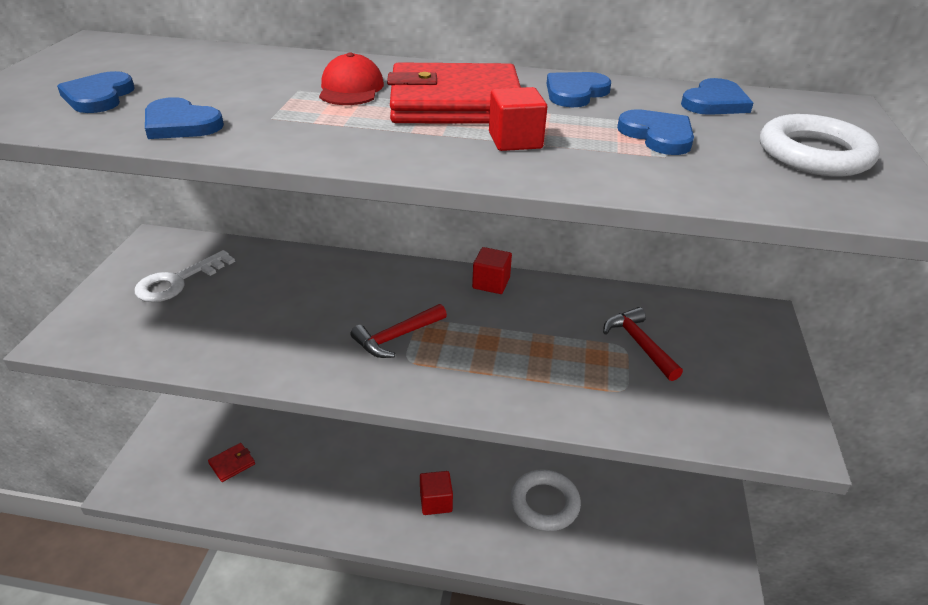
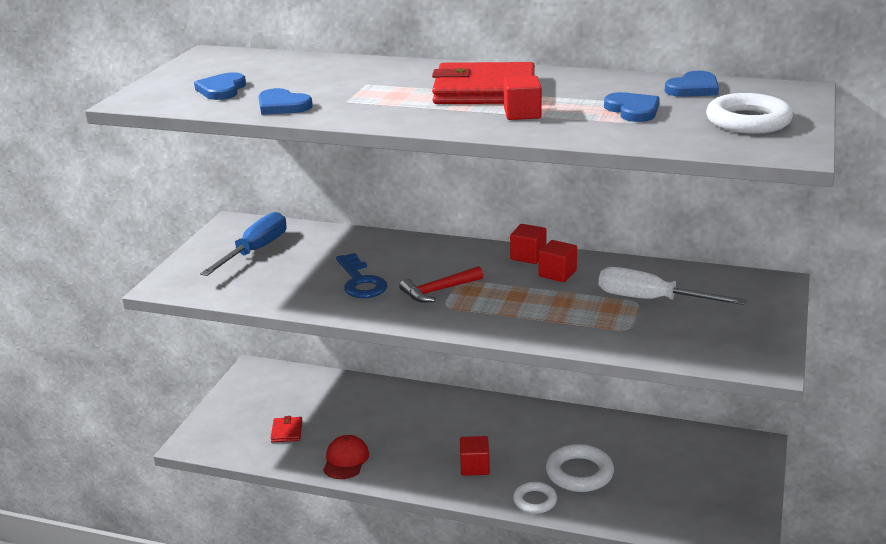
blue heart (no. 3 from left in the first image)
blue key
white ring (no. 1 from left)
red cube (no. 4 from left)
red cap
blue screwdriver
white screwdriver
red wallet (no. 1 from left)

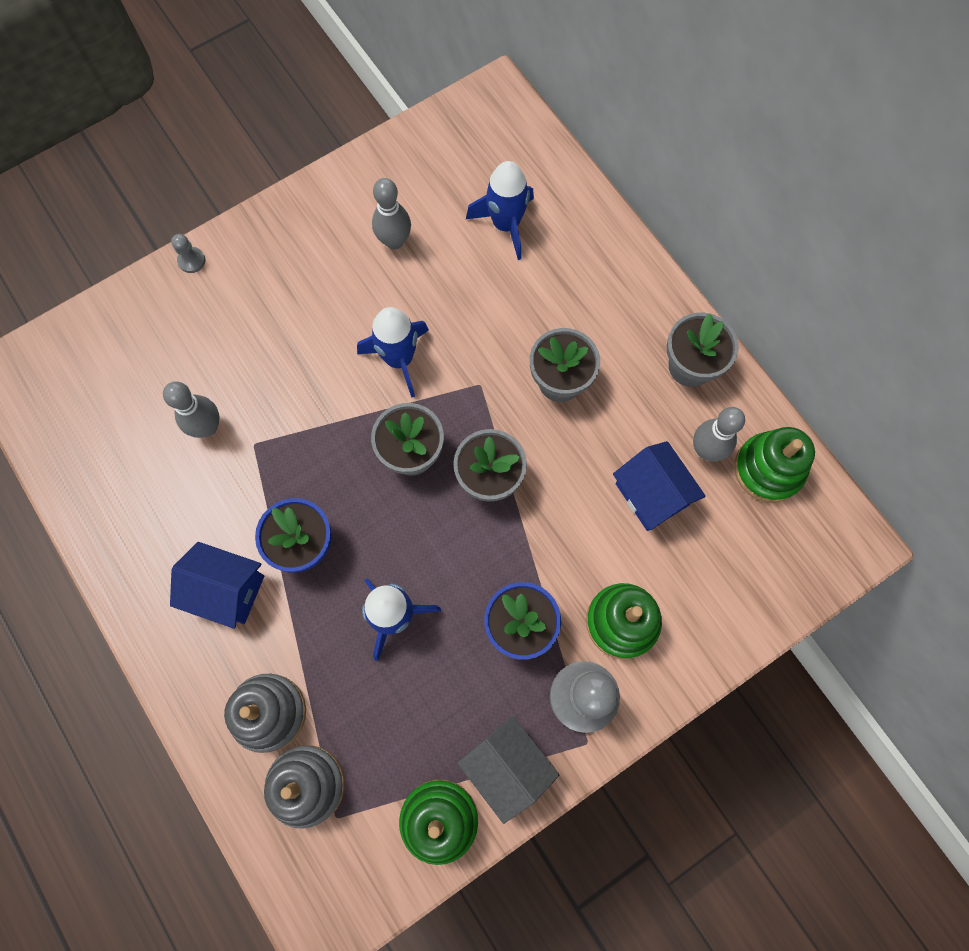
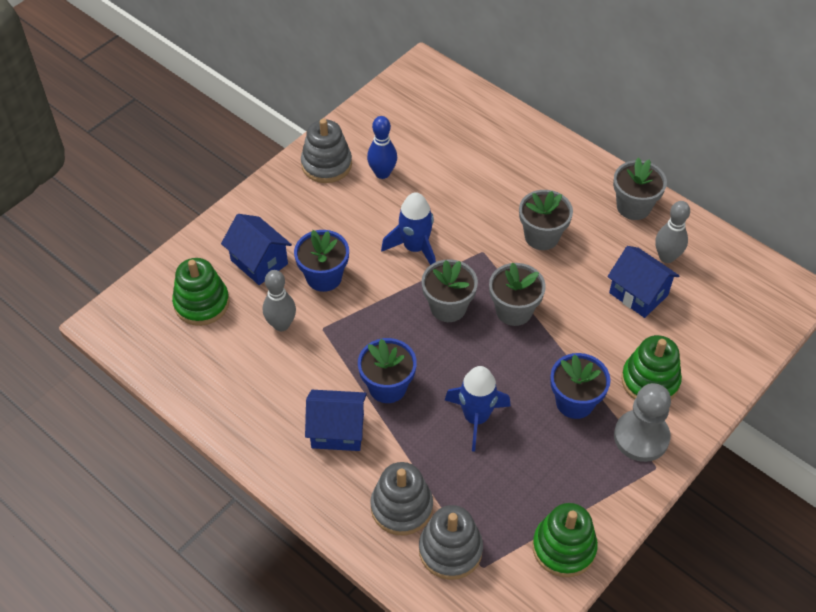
grey pawn (no. 1 from left in the first image)
grey house
blue rocket (no. 3 from left in the first image)
blue house (no. 1 from left)
blue flower pot (no. 1 from left)
grey stacking toy (no. 1 from left)
green stacking toy (no. 1 from left)
blue bowling pin

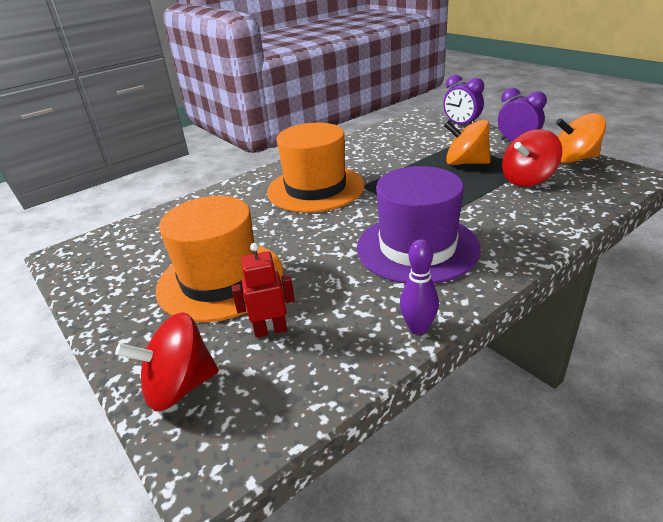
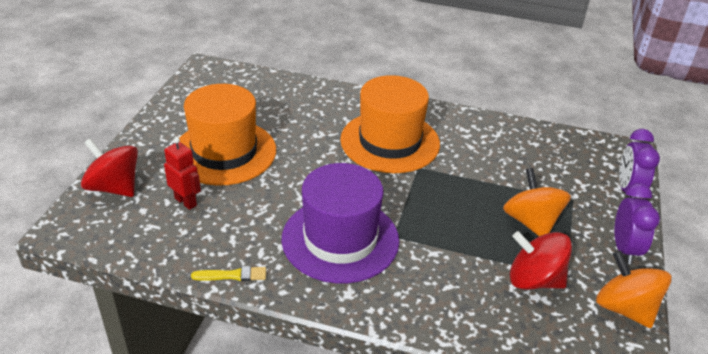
yellow brush

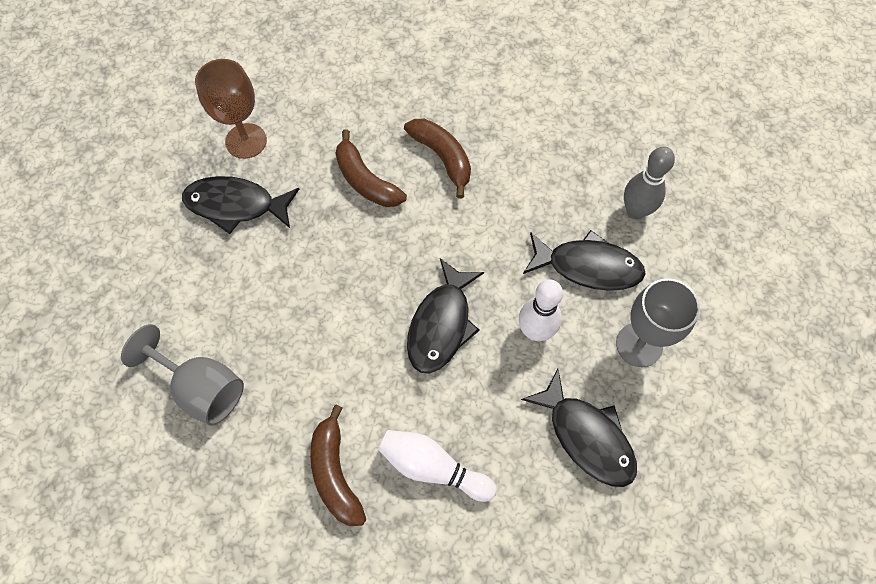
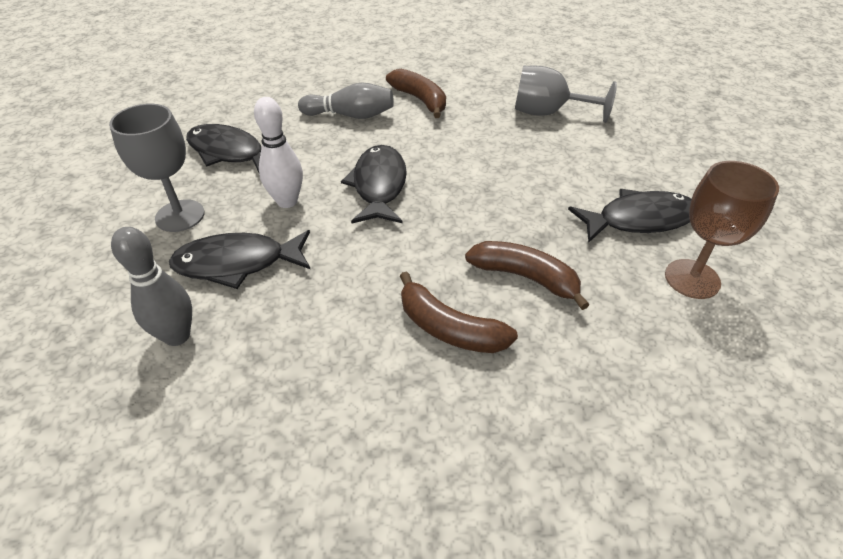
grey bowling pin (no. 2 from left)

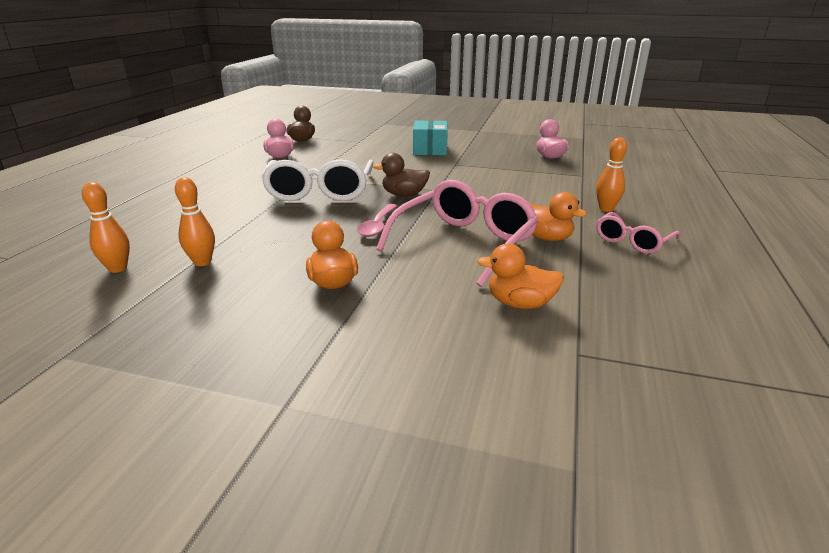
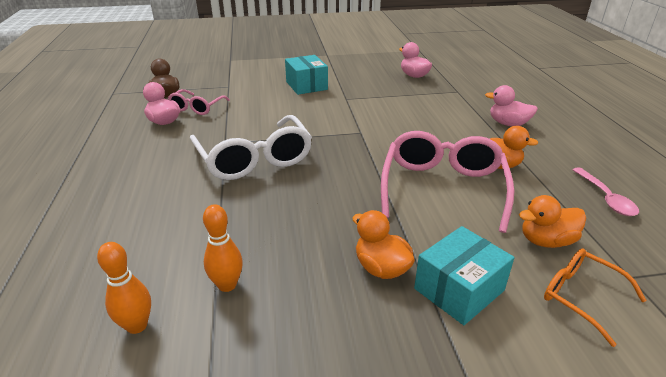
brown duck (no. 2 from left in the first image)
turquoise box (no. 2 from left)
orange glasses
pink spoon
pink glasses (no. 1 from left)
pink duck (no. 3 from left)

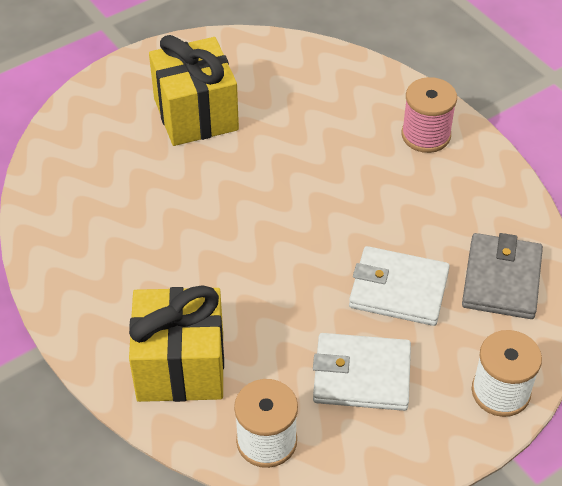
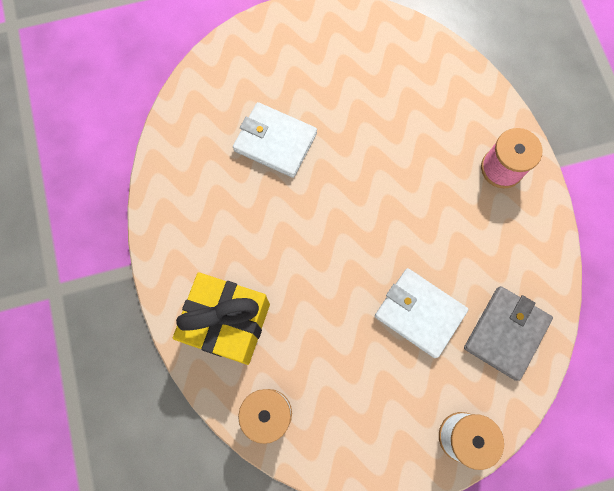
yellow gift (no. 2 from left in the first image)
white wallet (no. 1 from left)

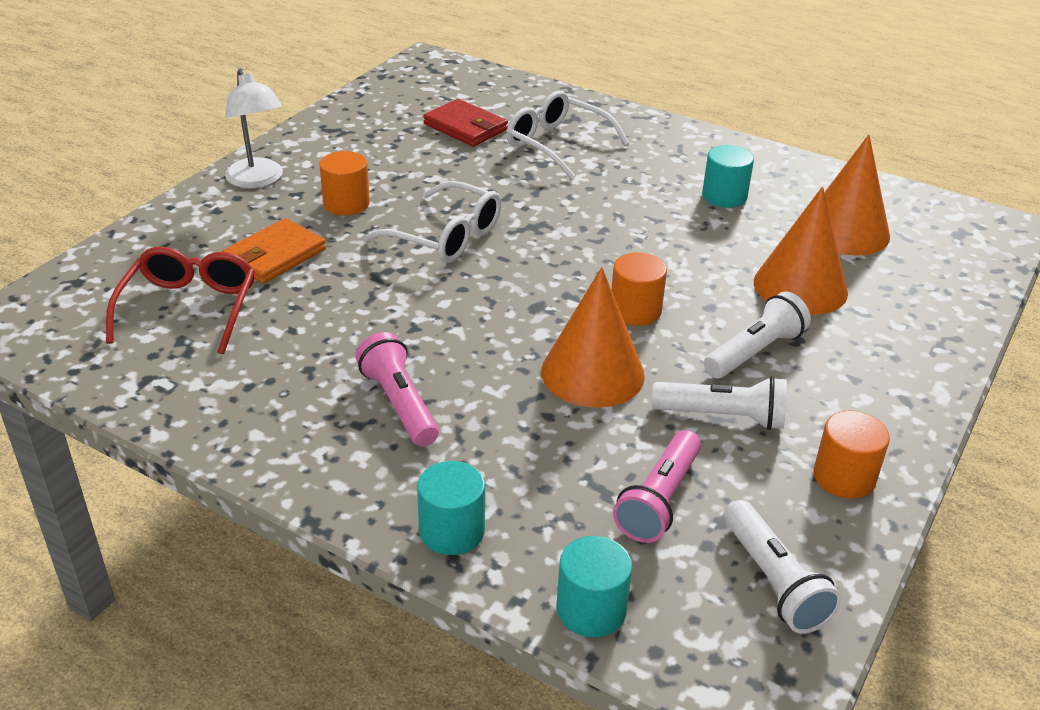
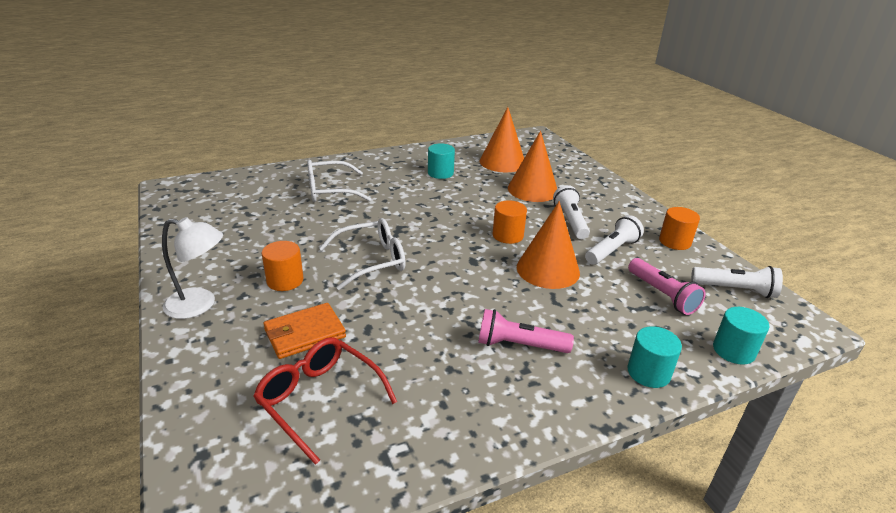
red wallet
orange wallet

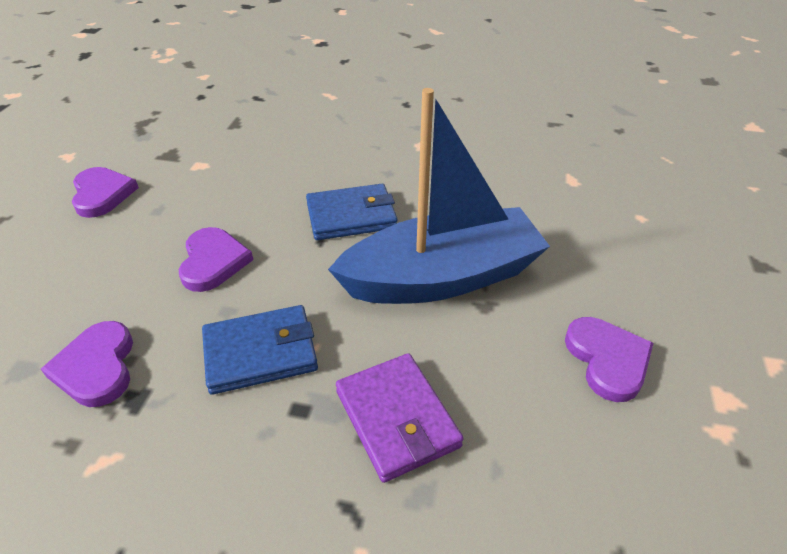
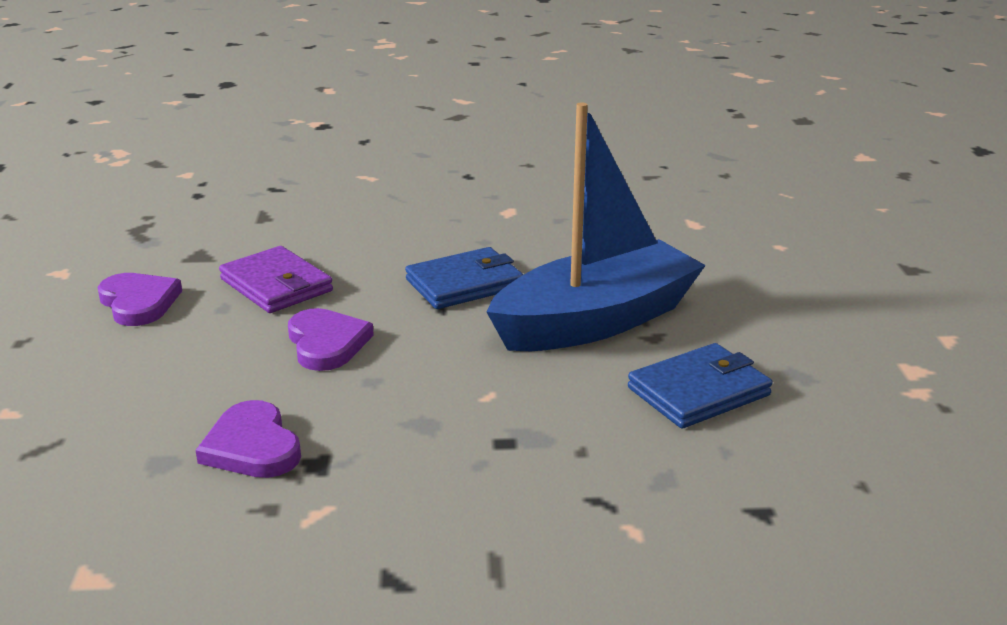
purple heart (no. 4 from left in the first image)
blue wallet (no. 2 from left)
purple wallet

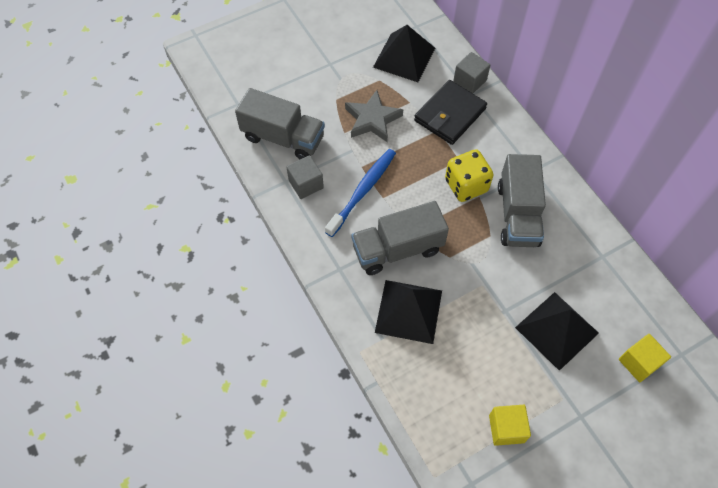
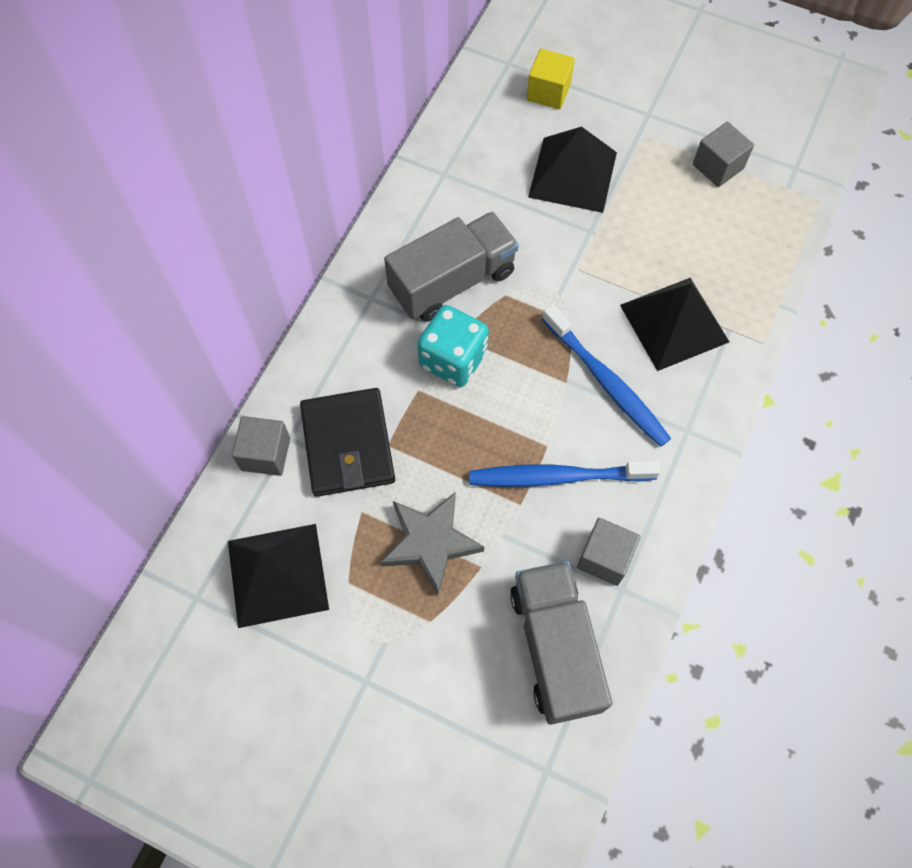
blue toothbrush (no. 2 from left)
turquoise dice
grey cube (no. 3 from left)
black wallet

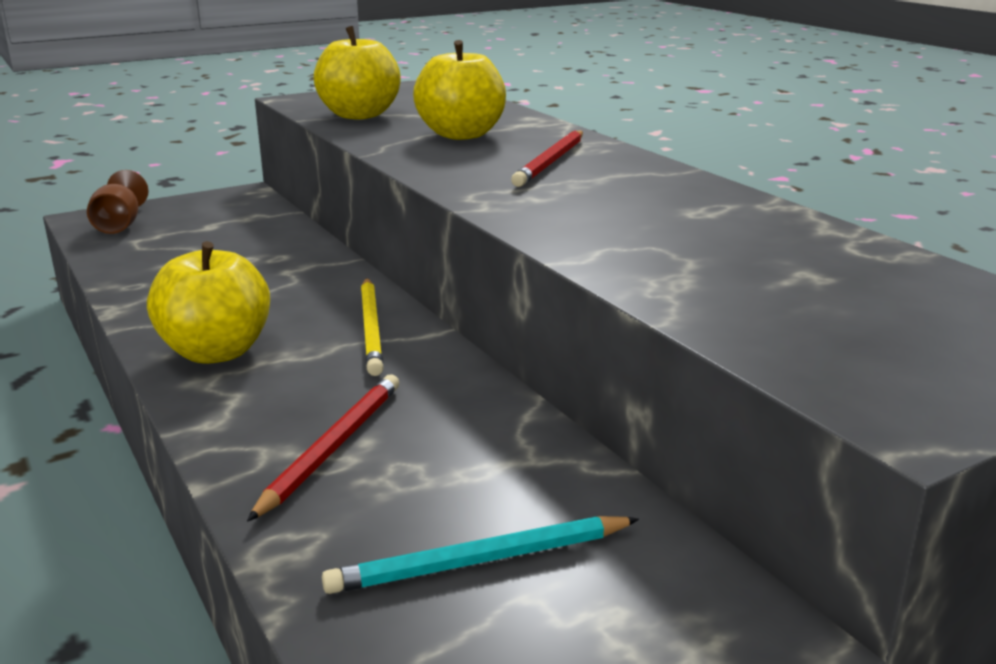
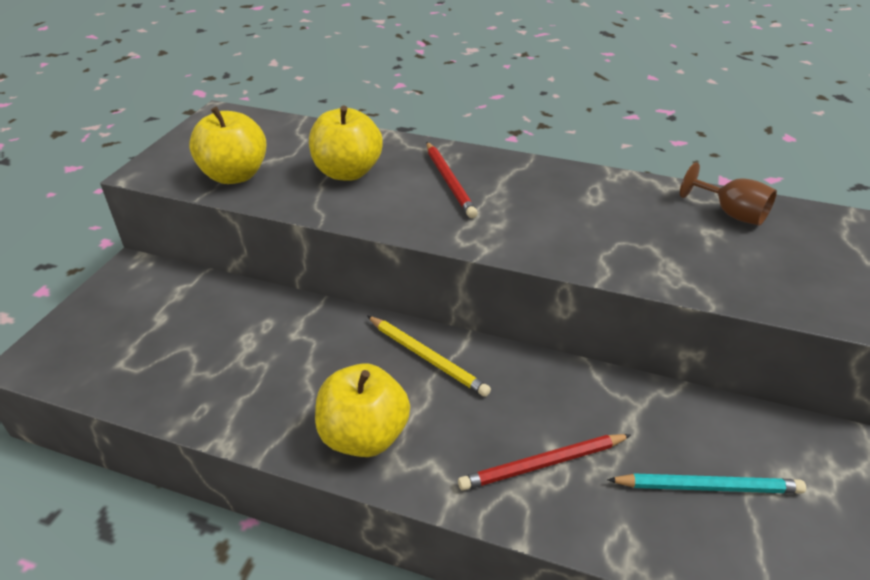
brown goblet
red pencil (no. 2 from left)
turquoise pencil

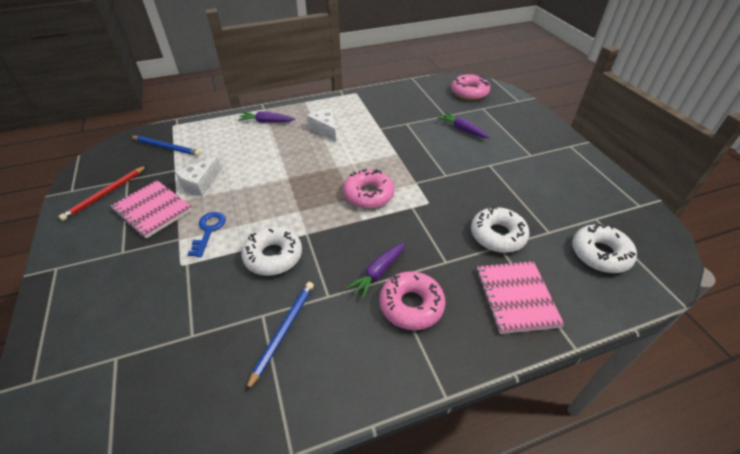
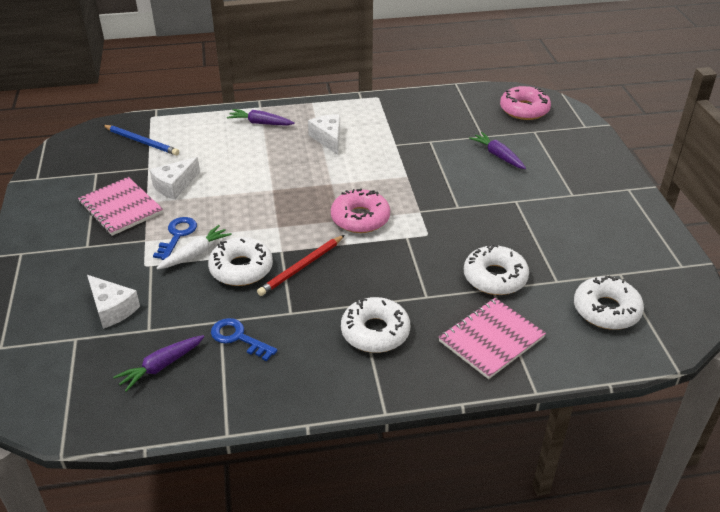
white cheese (no. 1 from left)
white carrot
red pencil
purple carrot (no. 1 from left)
blue key (no. 2 from left)
white donut (no. 2 from left)
pink notebook (no. 2 from left)

